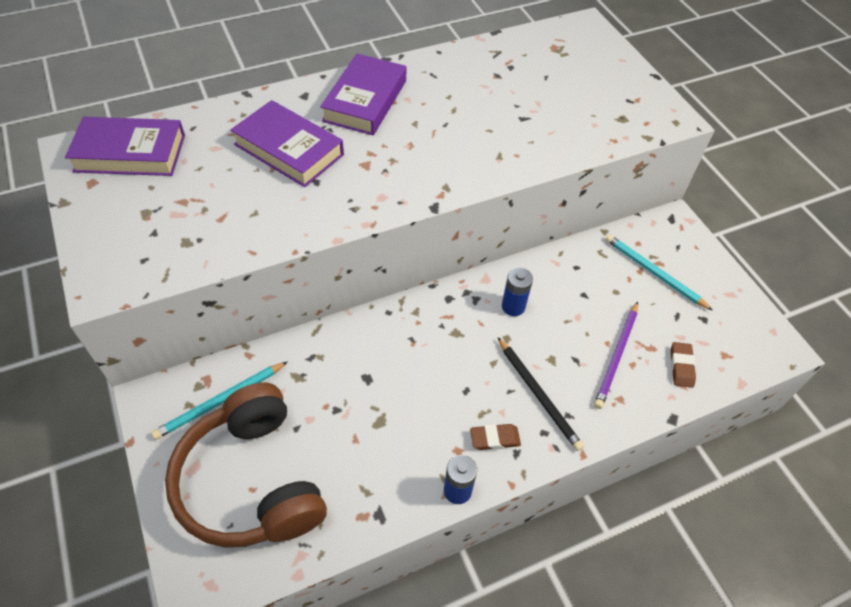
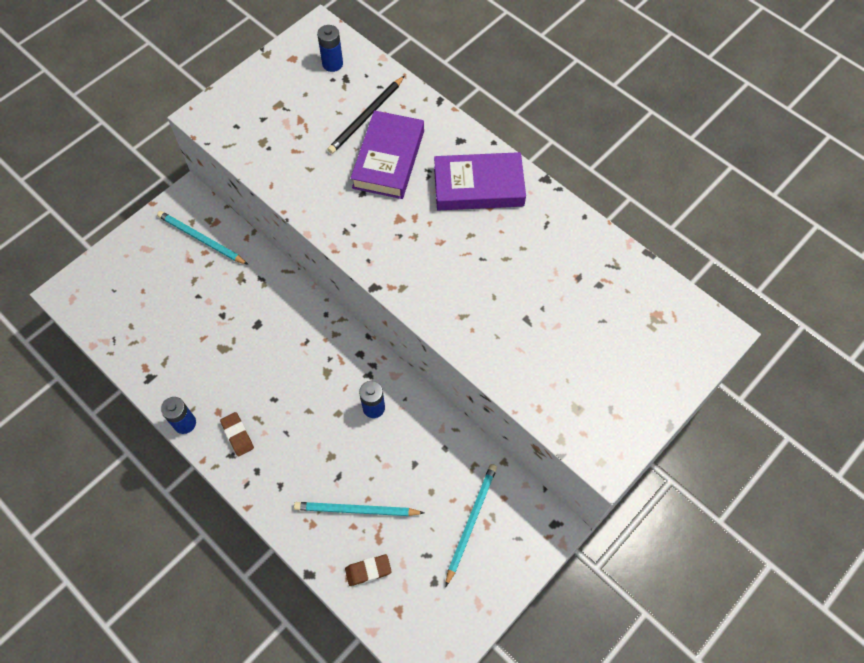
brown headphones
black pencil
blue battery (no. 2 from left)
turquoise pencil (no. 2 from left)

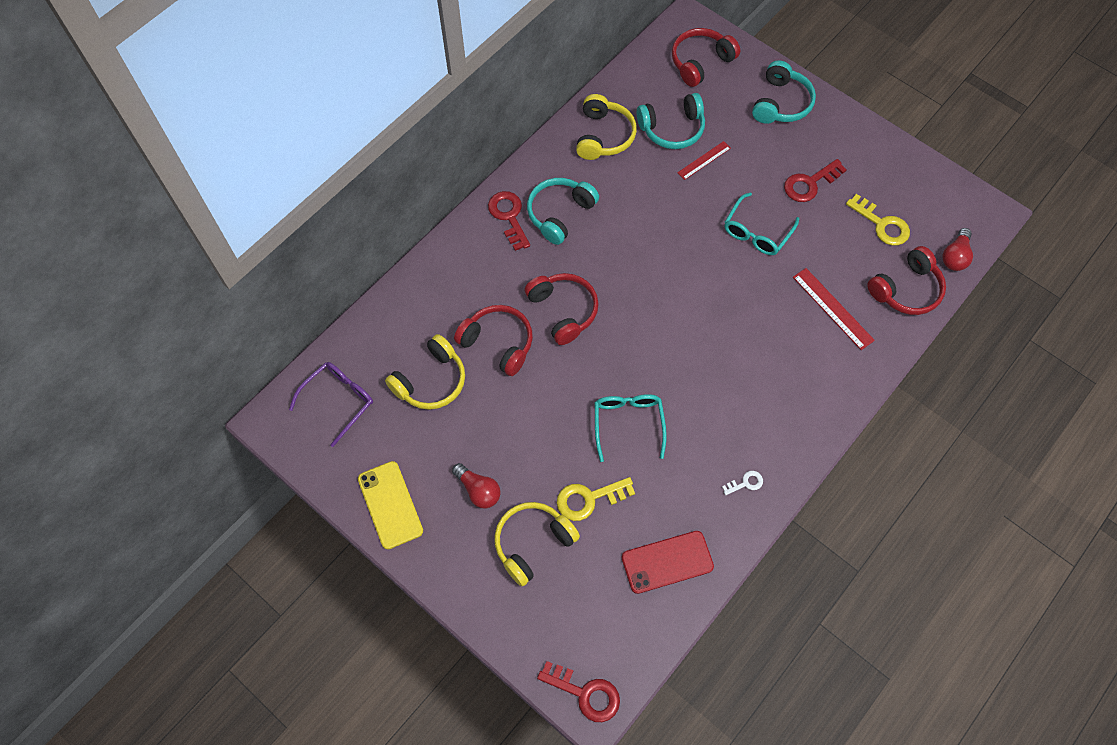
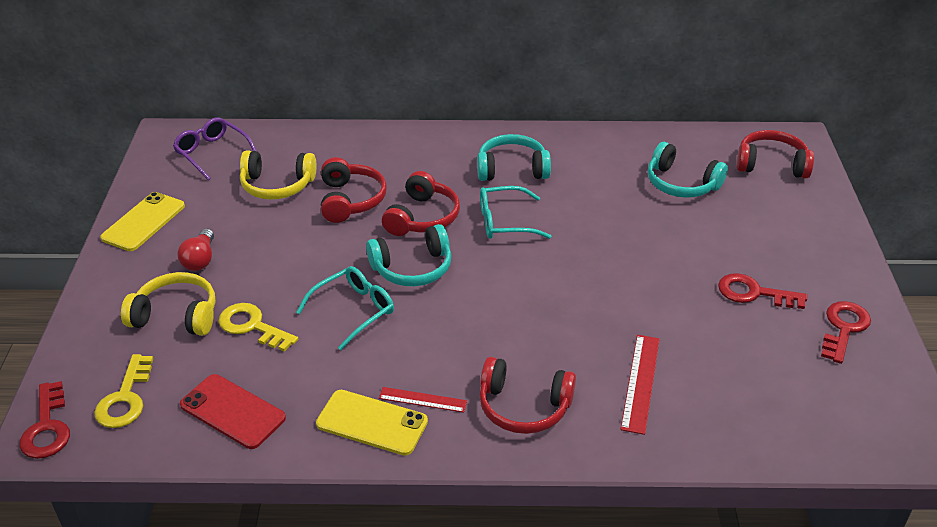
yellow headphones (no. 3 from left in the first image)
red light bulb (no. 2 from left in the first image)
red key (no. 3 from left)
red ruler (no. 1 from left)
turquoise glasses (no. 2 from left)
turquoise headphones (no. 1 from left)
yellow key (no. 1 from left)
red headphones (no. 3 from left)
yellow phone (no. 2 from left)
purple glasses

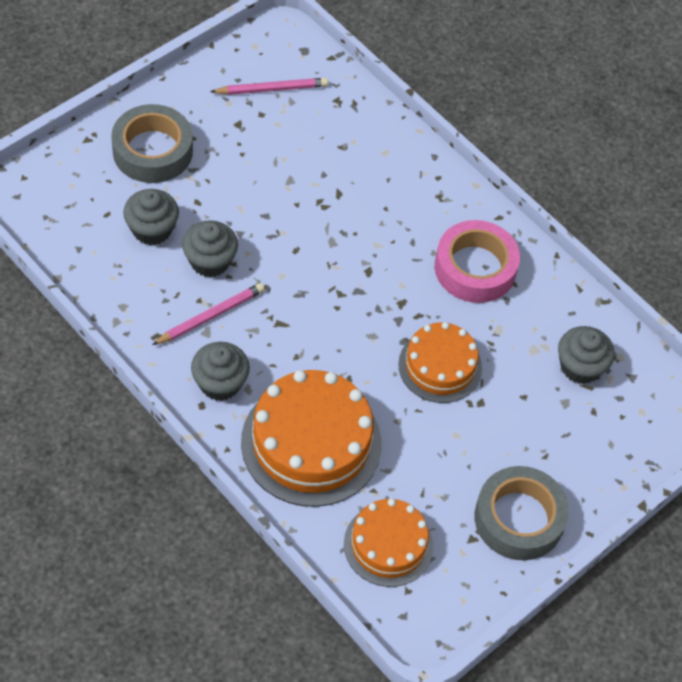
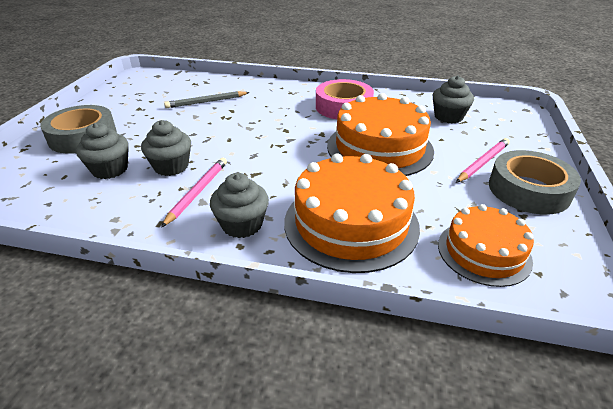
grey pencil
pink pencil (no. 2 from left)
orange cake (no. 2 from left)

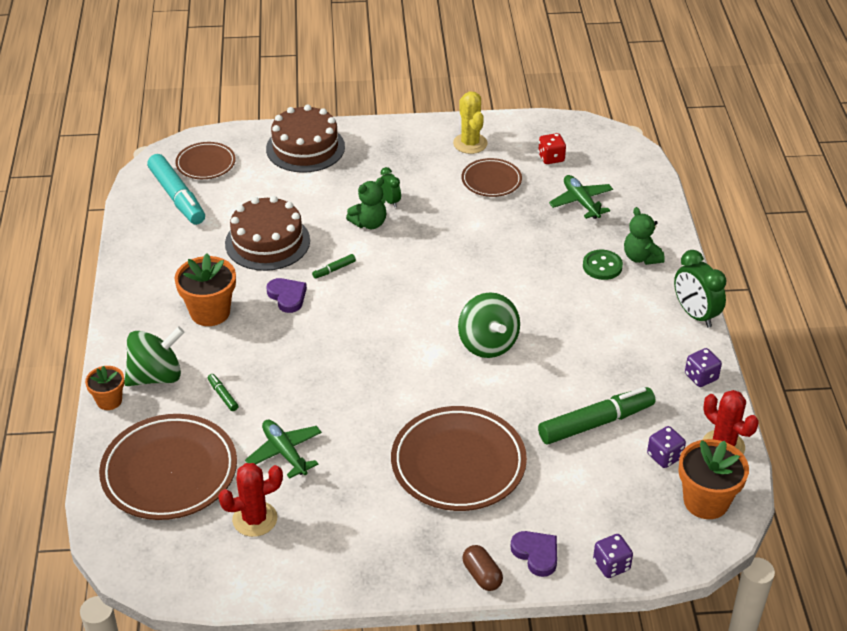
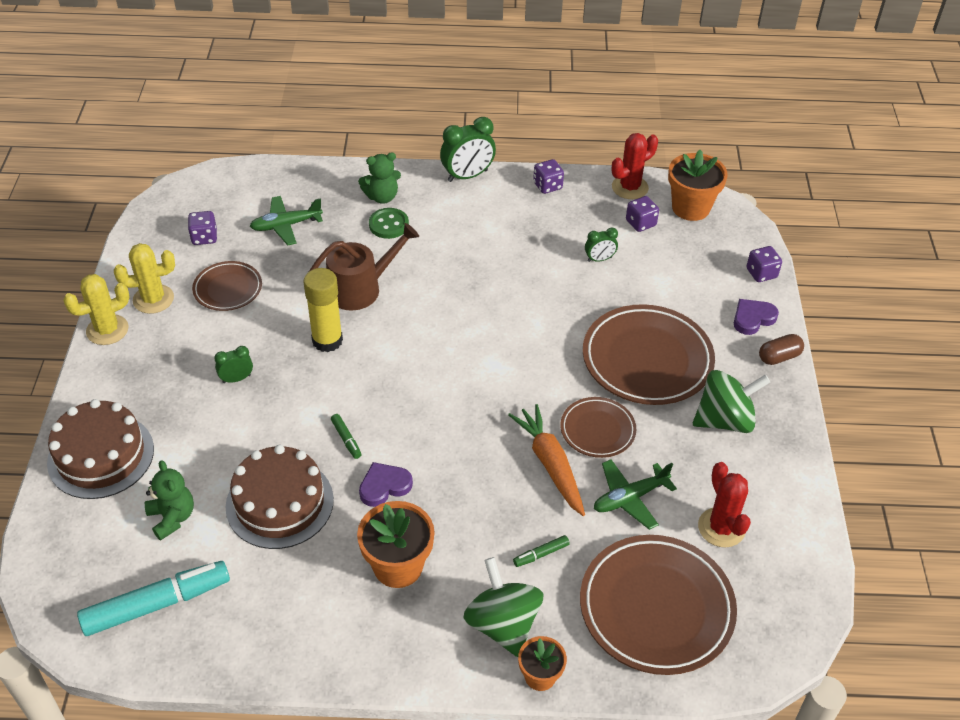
yellow cactus (no. 1 from left)
yellow glue stick
brown watering can
orange carrot
brown plate (no. 2 from left)
green teddy bear (no. 1 from left)
green spinning top (no. 2 from left)
green clock (no. 3 from left)
purple dice (no. 1 from left)

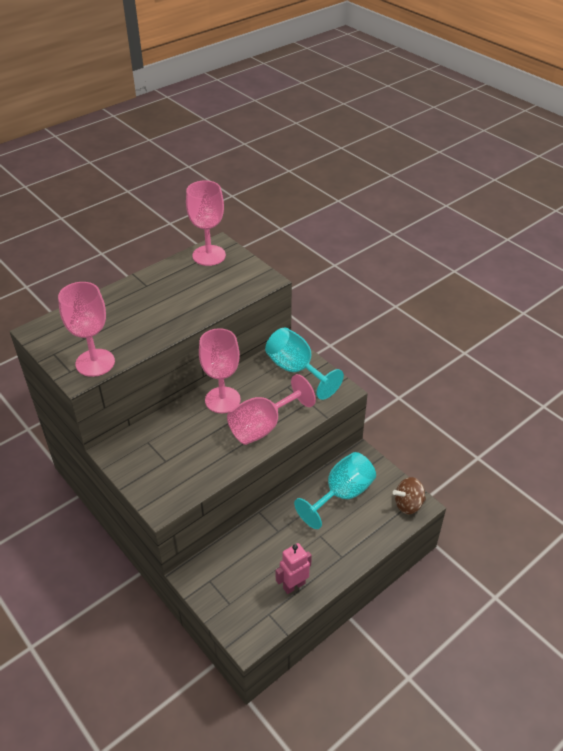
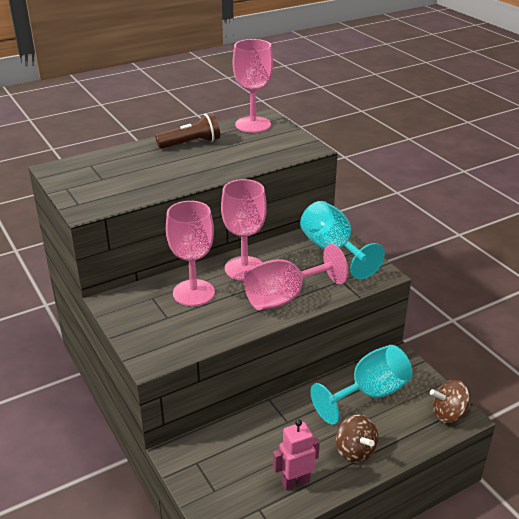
brown flashlight
brown spinning top (no. 1 from left)
pink goblet (no. 1 from left)

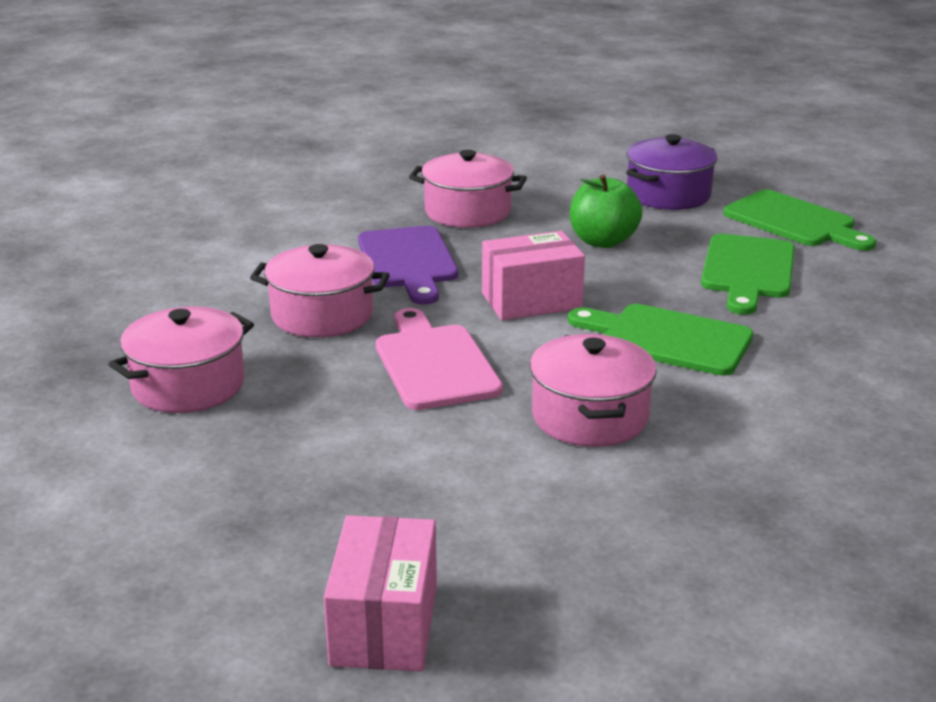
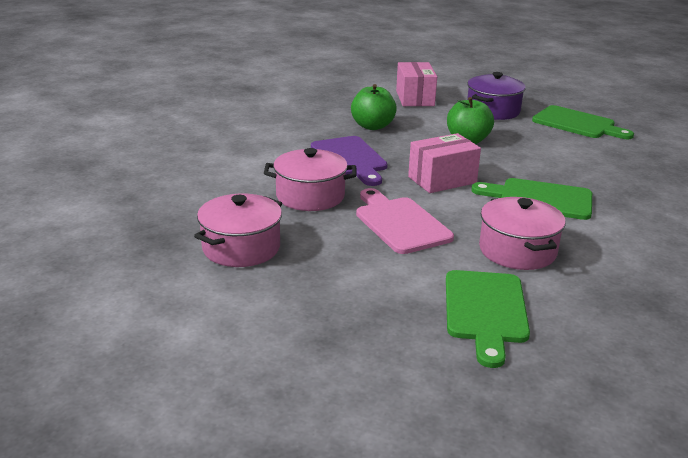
pink box (no. 1 from left)
green cutting board (no. 1 from left)
green apple (no. 1 from left)

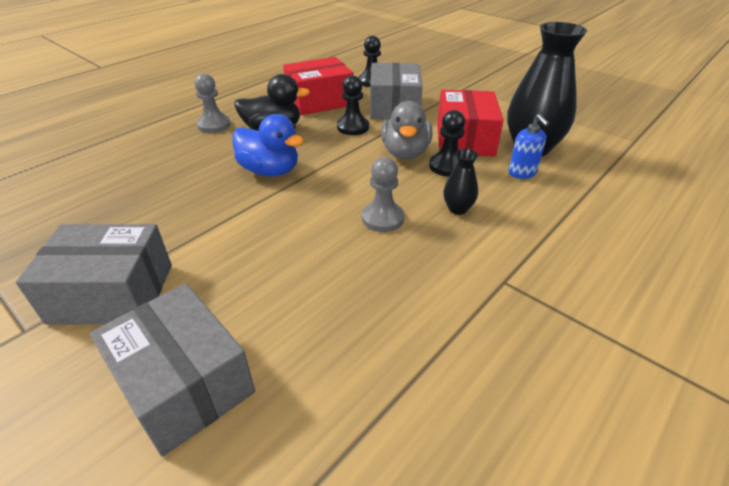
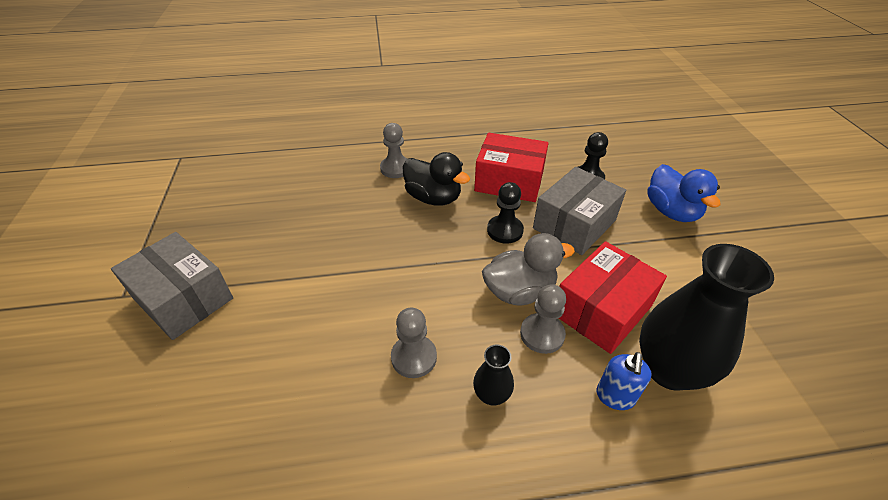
grey box (no. 2 from left in the first image)
blue duck
grey pawn (no. 3 from left)
grey duck

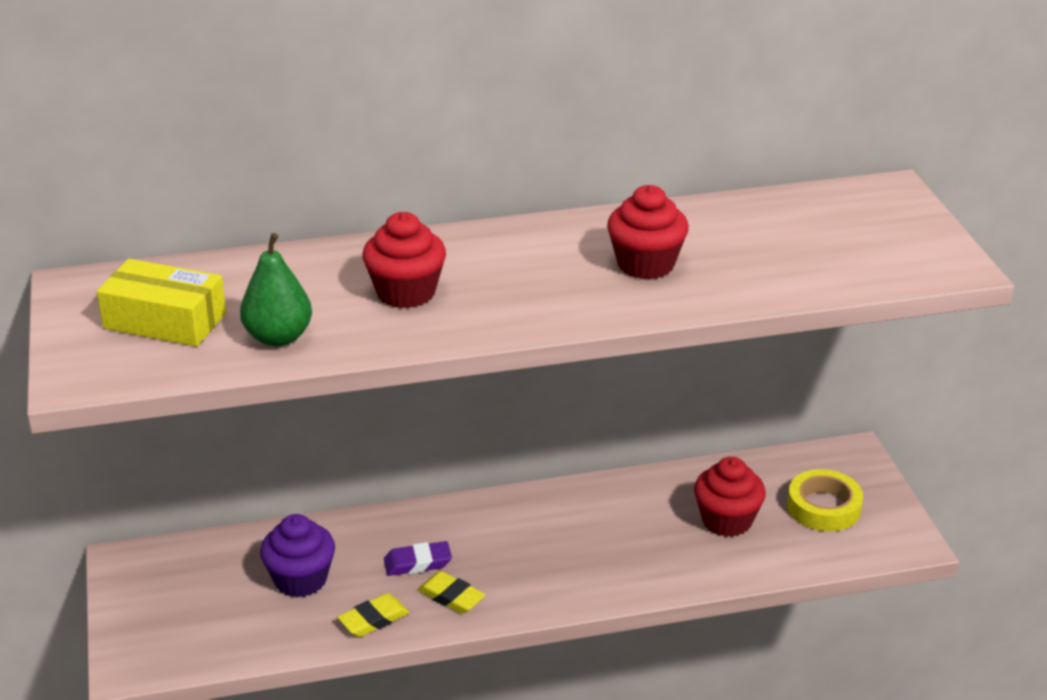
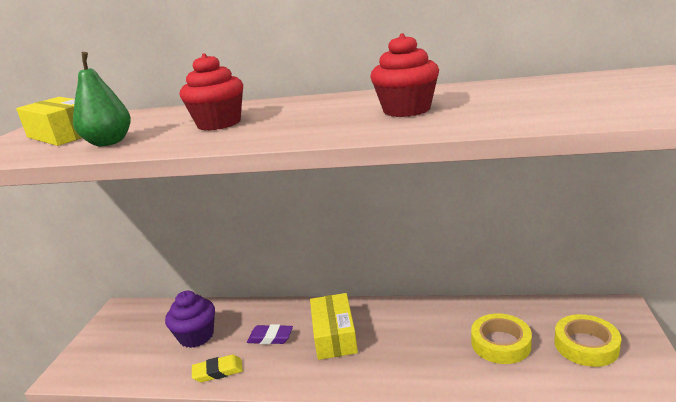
yellow eraser (no. 2 from left in the first image)
yellow box (no. 2 from left)
yellow tape (no. 1 from left)

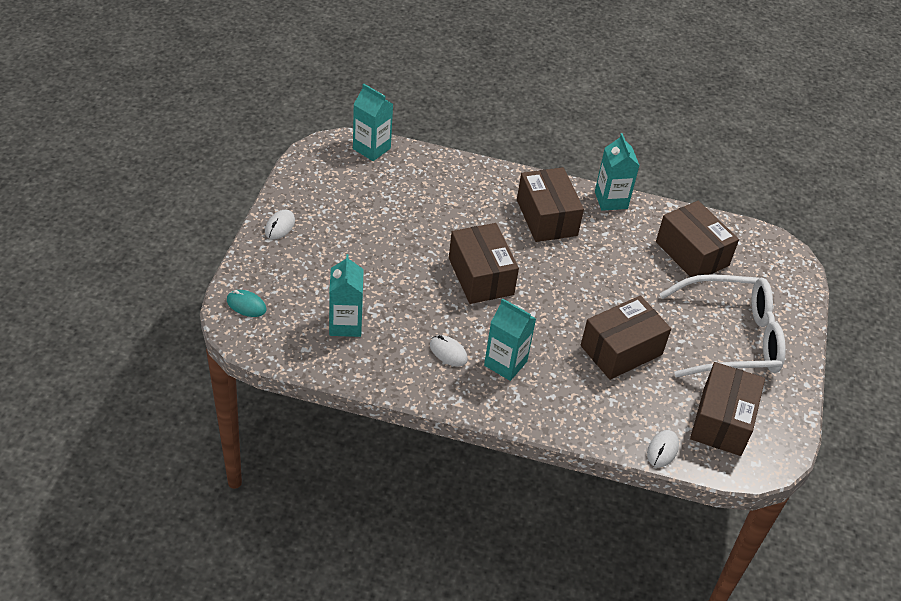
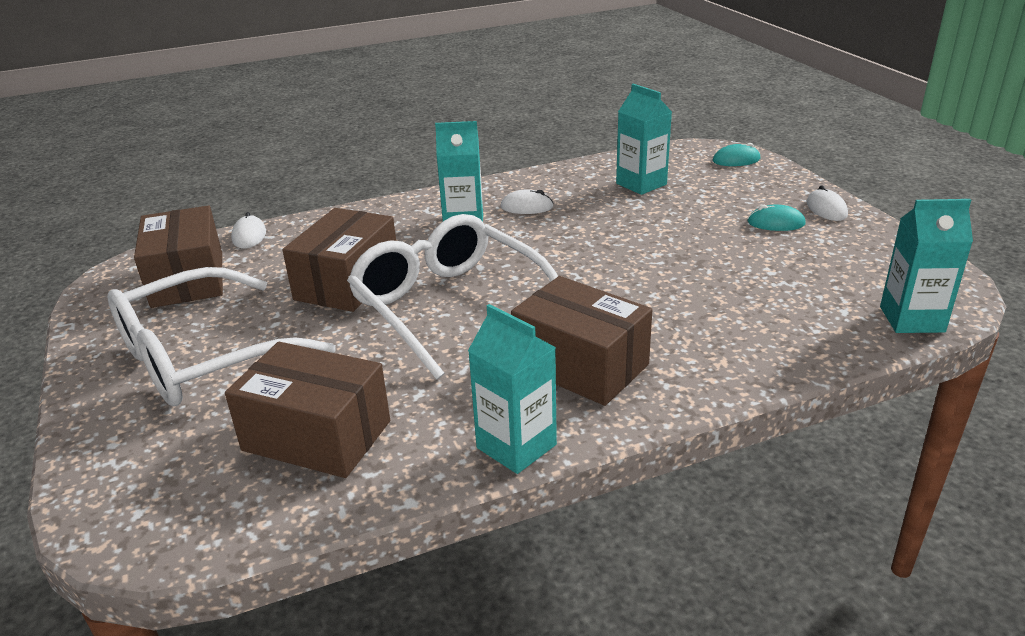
brown box (no. 1 from left in the first image)
white glasses (no. 2 from left)
turquoise mouse (no. 2 from left)

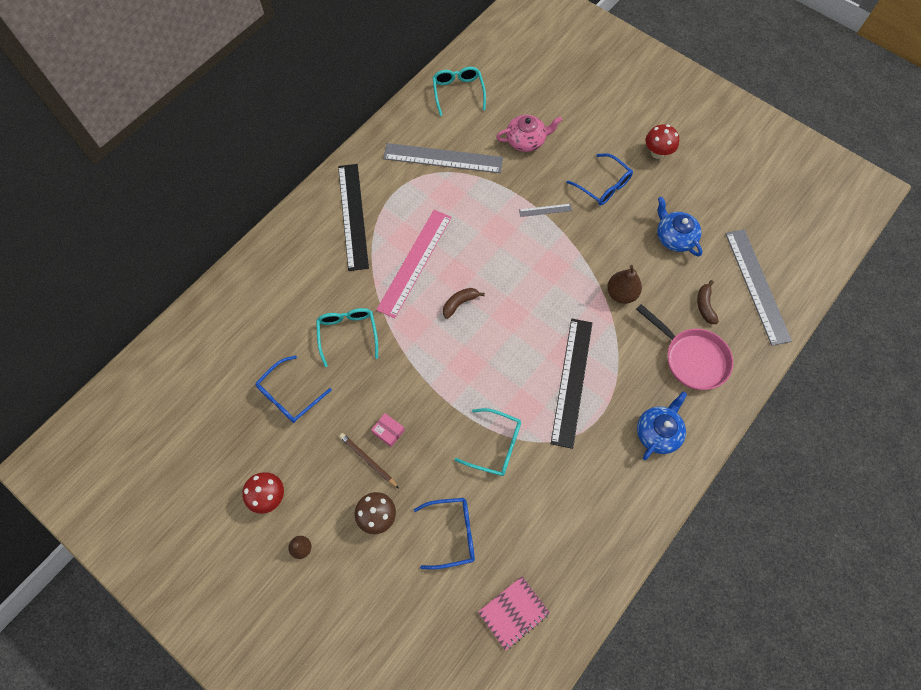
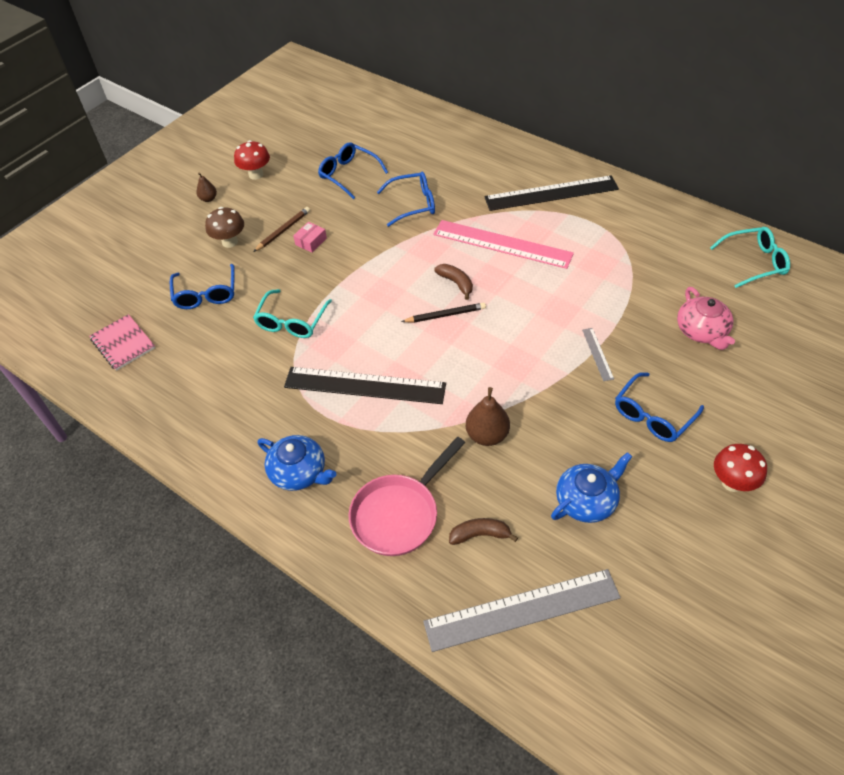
grey ruler (no. 1 from left in the first image)
black pencil
blue glasses (no. 3 from left)

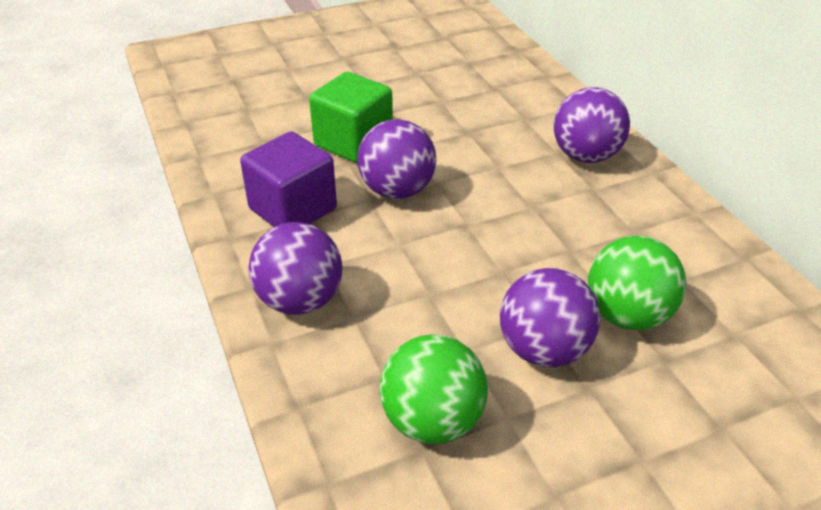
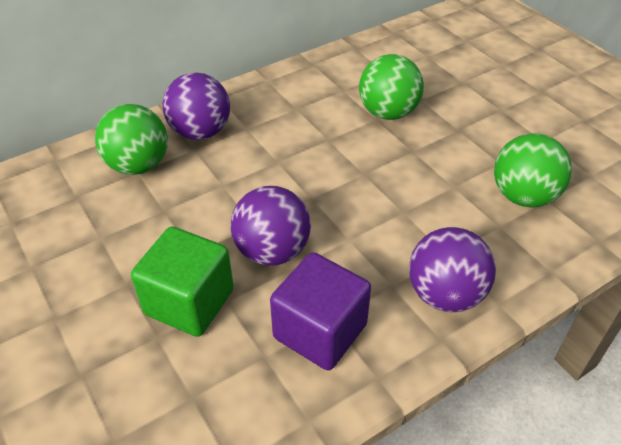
purple ball (no. 3 from left in the first image)
green ball (no. 1 from left)

